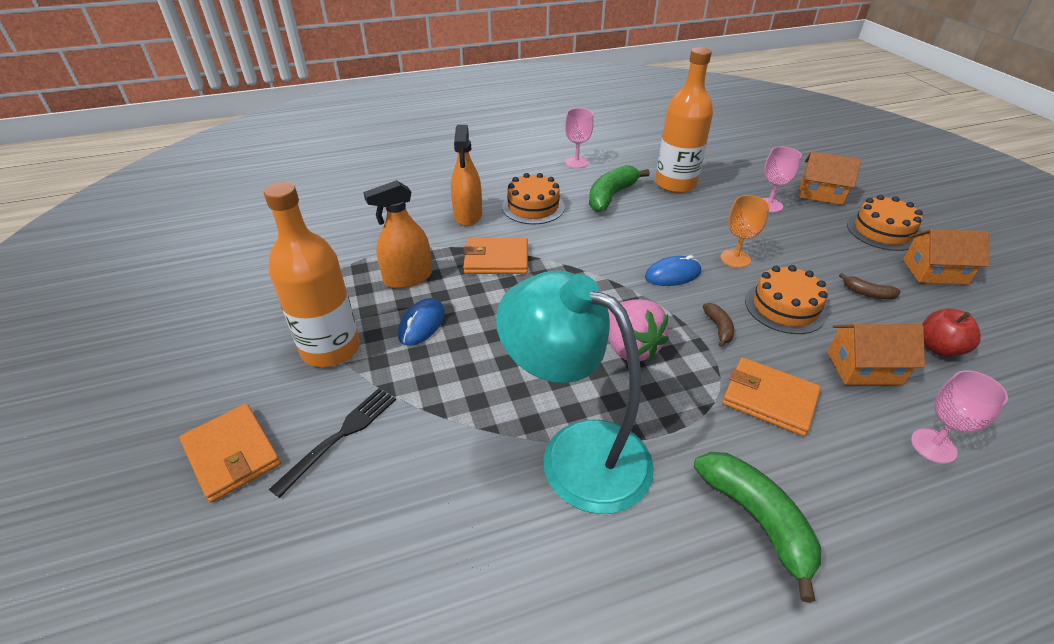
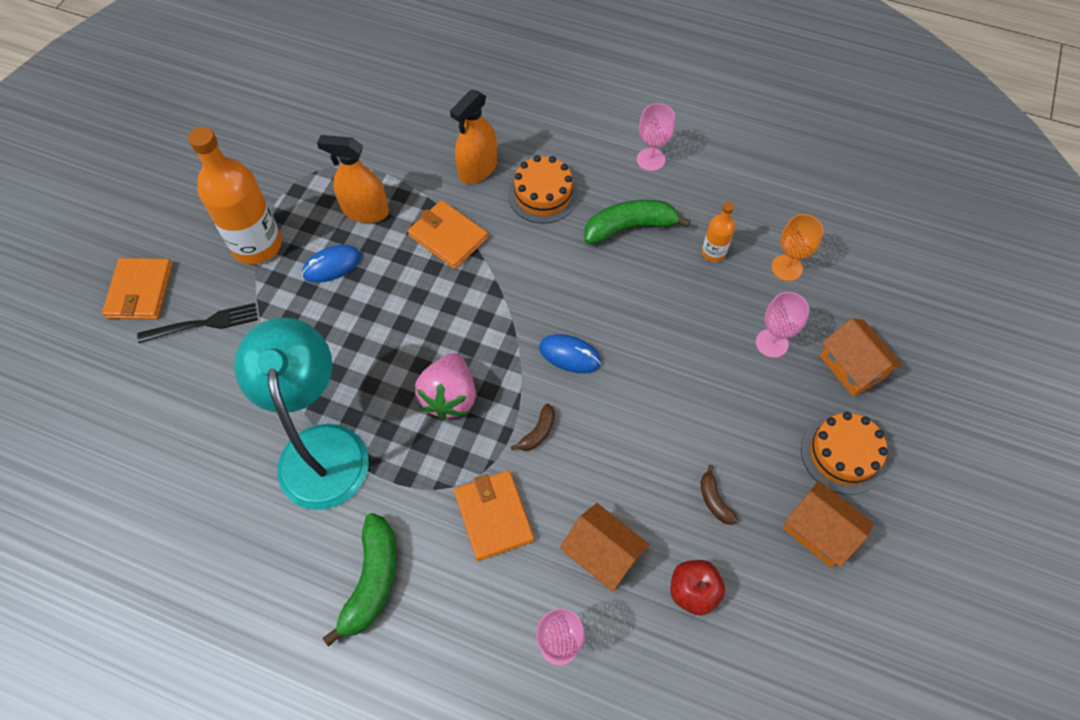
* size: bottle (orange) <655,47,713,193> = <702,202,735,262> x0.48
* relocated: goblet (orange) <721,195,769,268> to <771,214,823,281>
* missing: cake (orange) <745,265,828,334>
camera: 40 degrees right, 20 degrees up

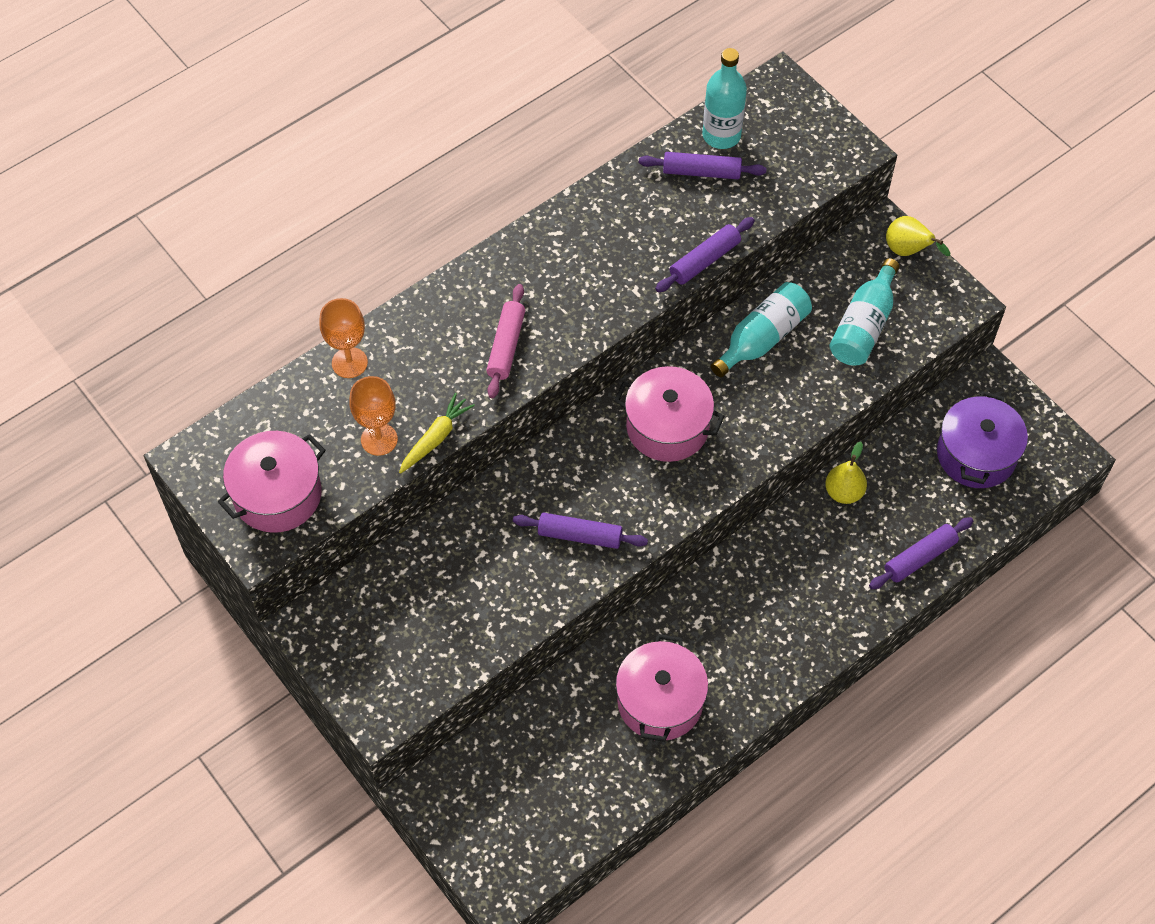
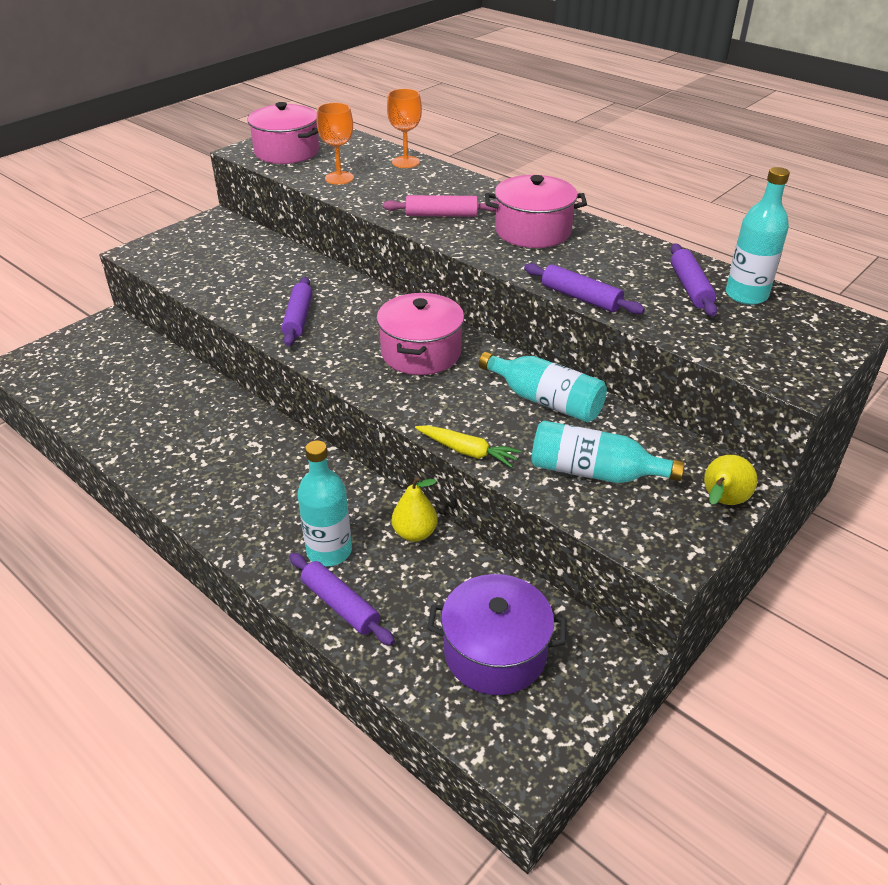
* relocated: carrot (yellow) <399,393,475,474> to <415,425,522,468>
* relocated: pot (pink) <616,634,708,742> to <485,175,587,248>
* appeared: bottle (turquoise) <297,440,352,566>
camera: 80 degrees right, 20 degrees down

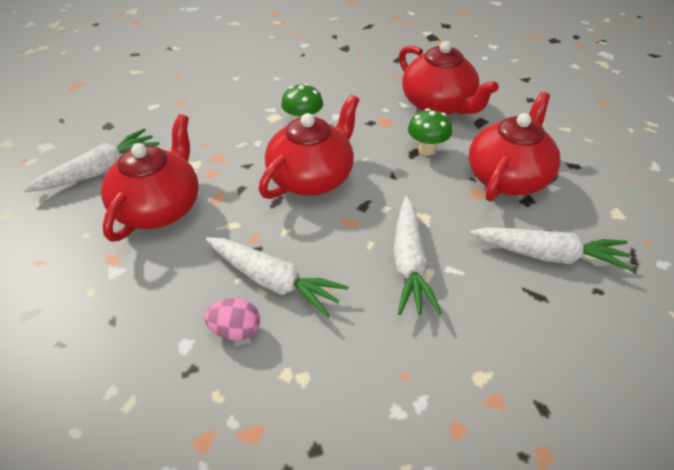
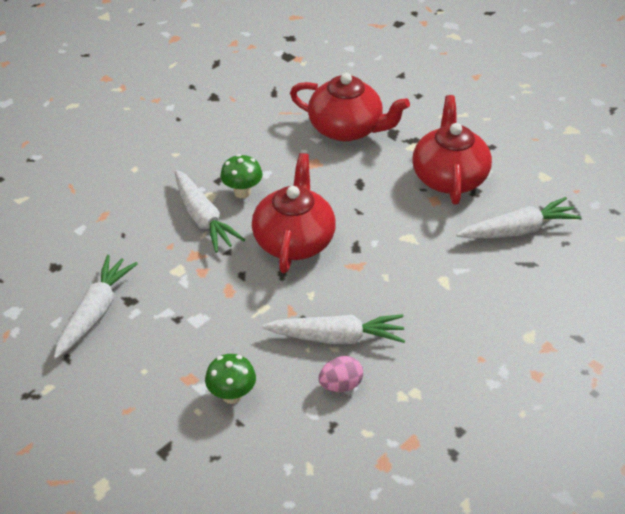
* missing: teapot (red) <101,114,199,242>
* relocated: carrot (white) <393,197,442,315> to <175,170,245,253>
* relocated: mushroom (green) <408,108,452,156> to <205,354,256,404>
camera: 30 degrees left, 0 degrees up

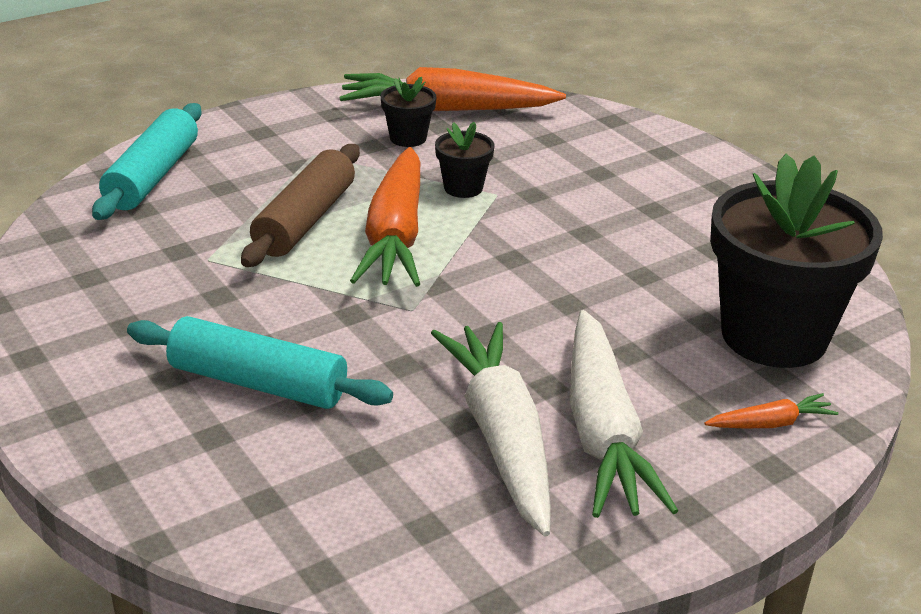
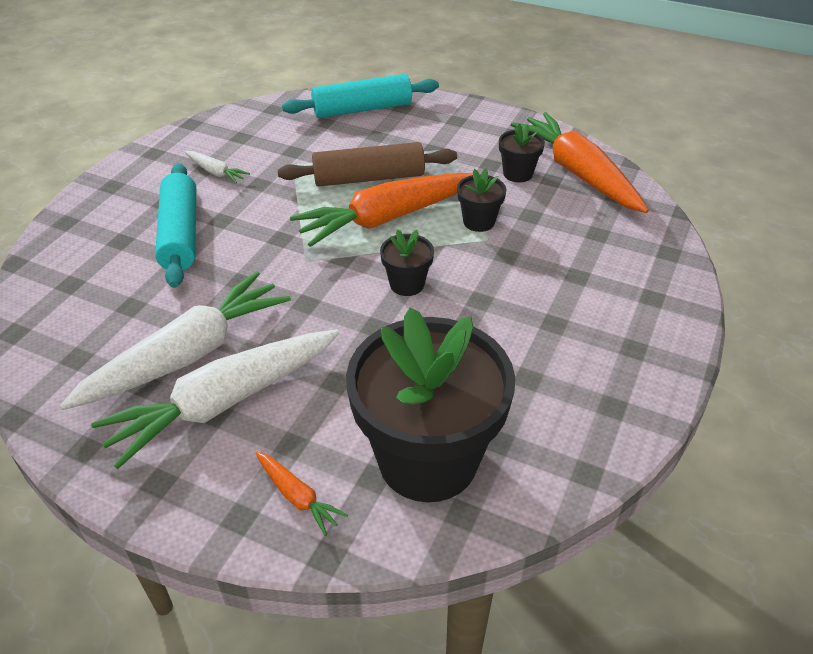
* appeared: carrot (white) <185,151,250,184>
* appeared: flower pot (black) <380,230,434,296>
camera: 60 degrees right, 10 degrees up

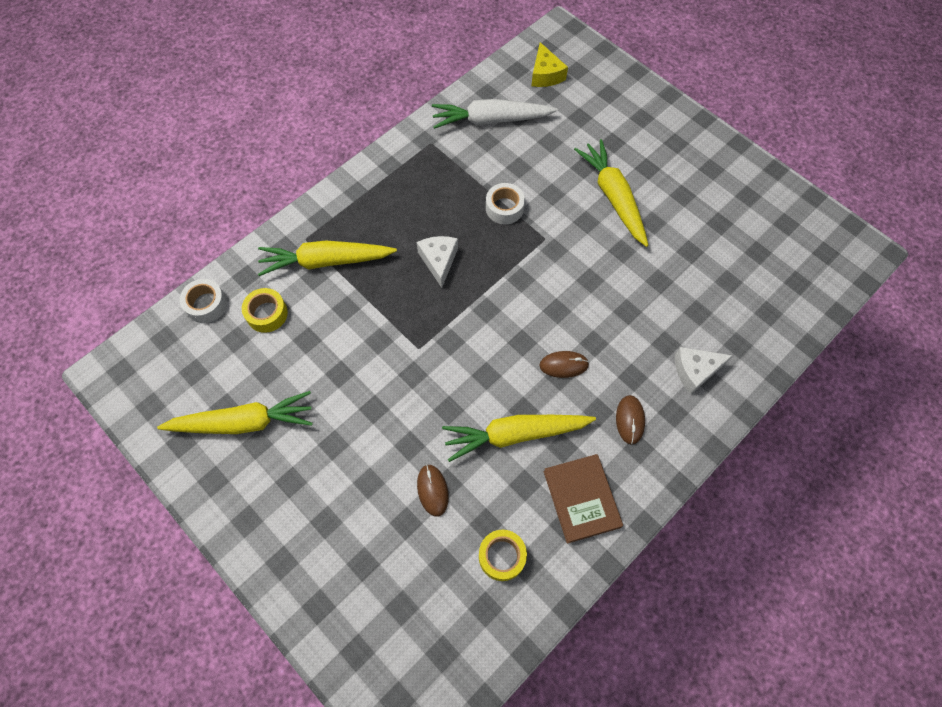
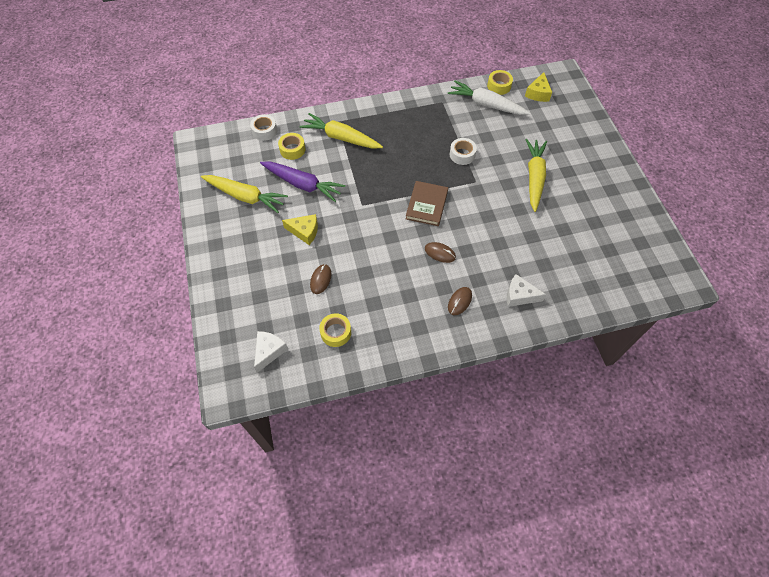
* relocated: cheese (white) <417,236,458,288> to <254,331,288,373>
* missing: carrot (yellow) <442,415,596,462>
* relocated: book (brown) <544,454,623,544> to <406,181,448,226>
* appeared: carrot (purple) <260,161,345,202>
* appeared: cheese (yellow) <282,214,318,245>
* appeared: tape (yellow) <487,70,513,95>
camera: 30 degrees right, 5 degrees down

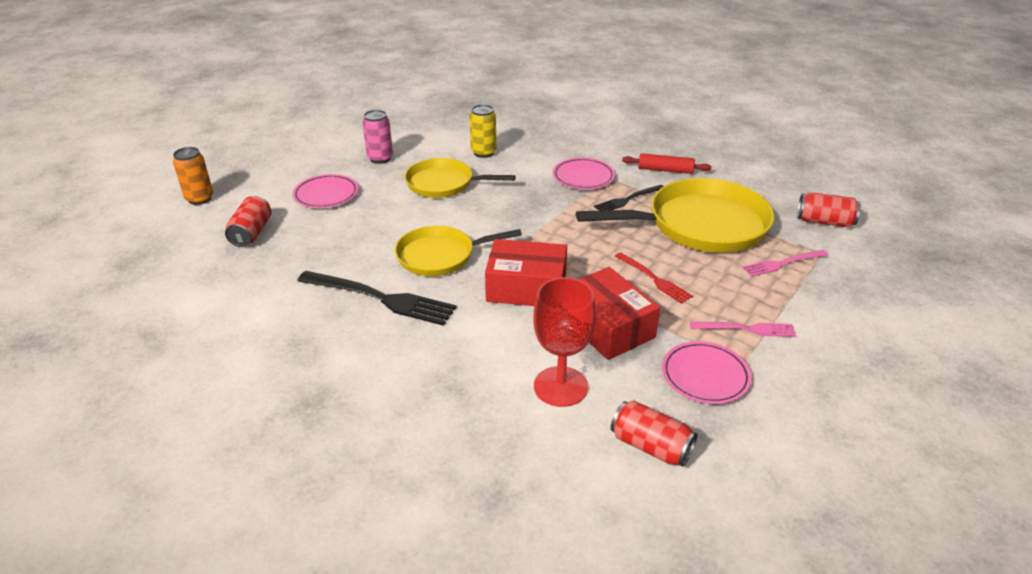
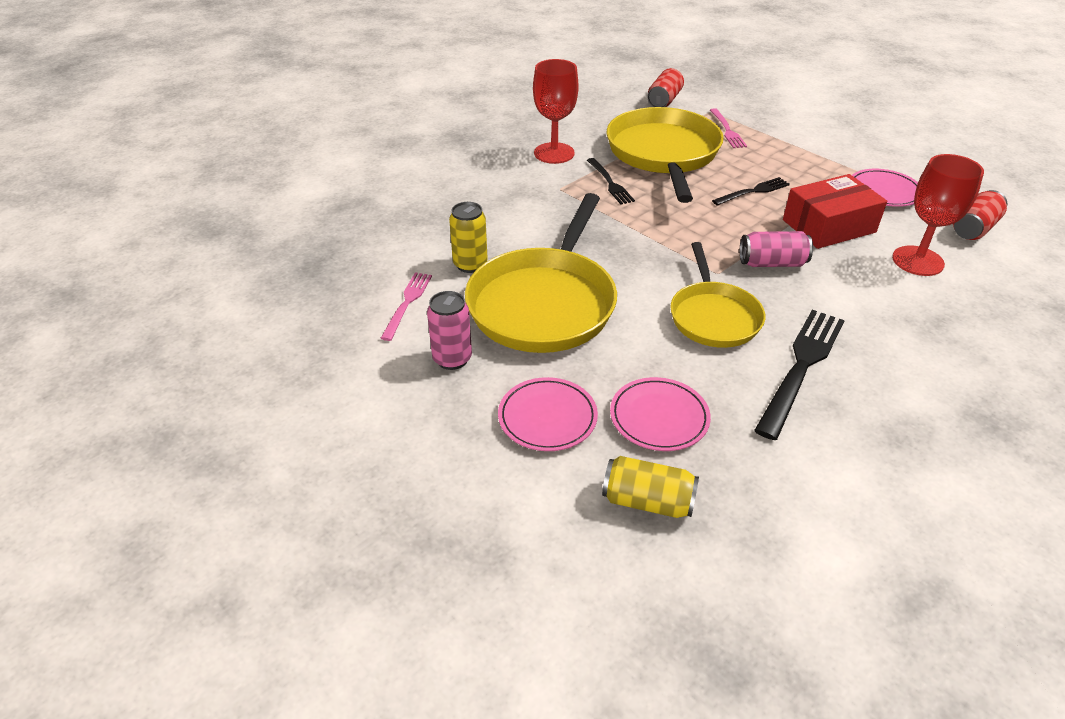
* missing: can (orange) <173,147,213,205>
* colour: can (red) <225,196,271,247> to can (yellow) <602,456,699,518>
* size: pan (yellow) <405,158,516,198> = <465,193,617,353> x1.64
* exchanged: box (red) <485,239,567,306> to can (pink) <740,231,813,267>
* relocated: plate (pink) <553,158,615,189> to <610,377,711,451>
* colour: fork (red) <615,252,693,304> to fork (black) <712,177,790,206>
* exchanged: rolling pin (red) <622,153,712,174> to goblet (red) <533,59,579,164>
* relocated: fork (pink) <690,322,796,337> to <381,272,432,341>
camera: 80 degrees left, 5 degrees up

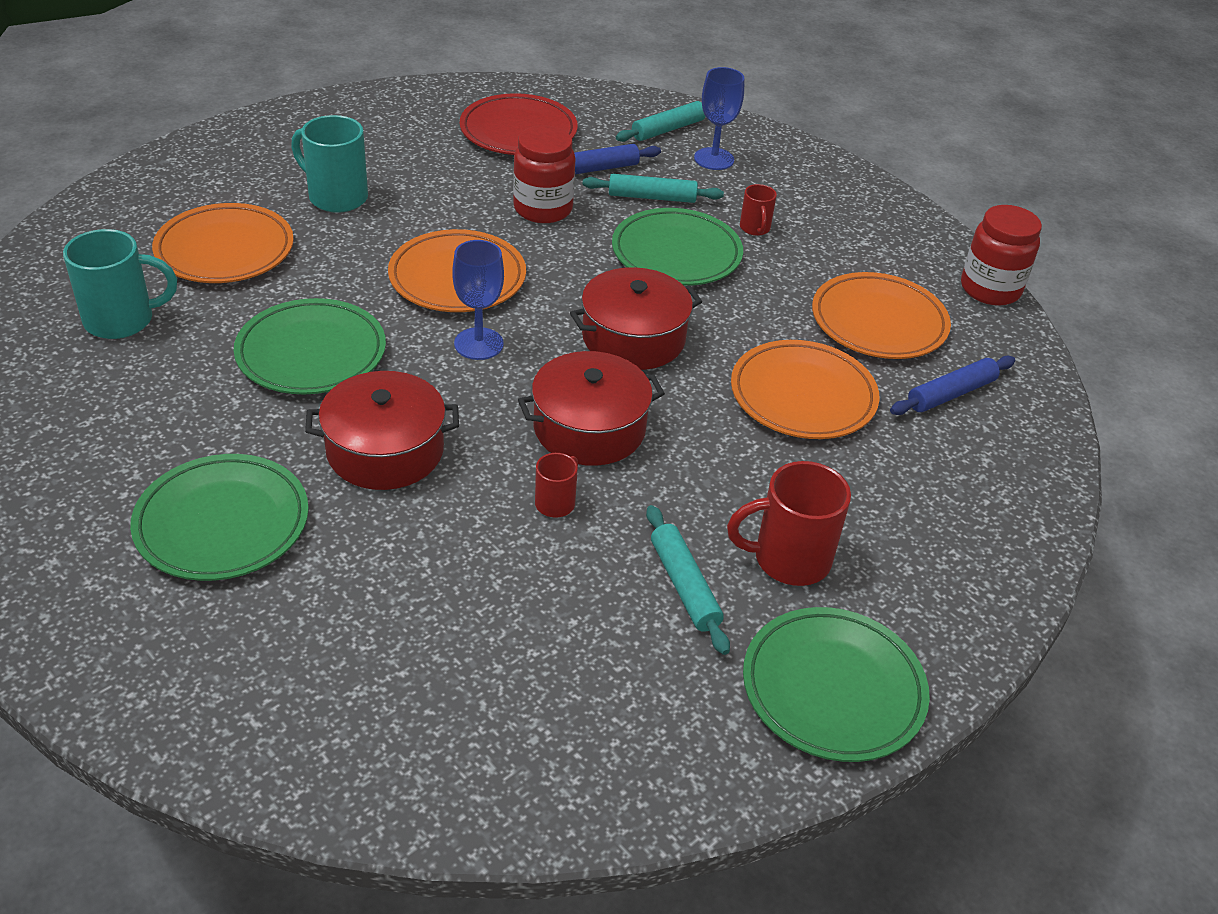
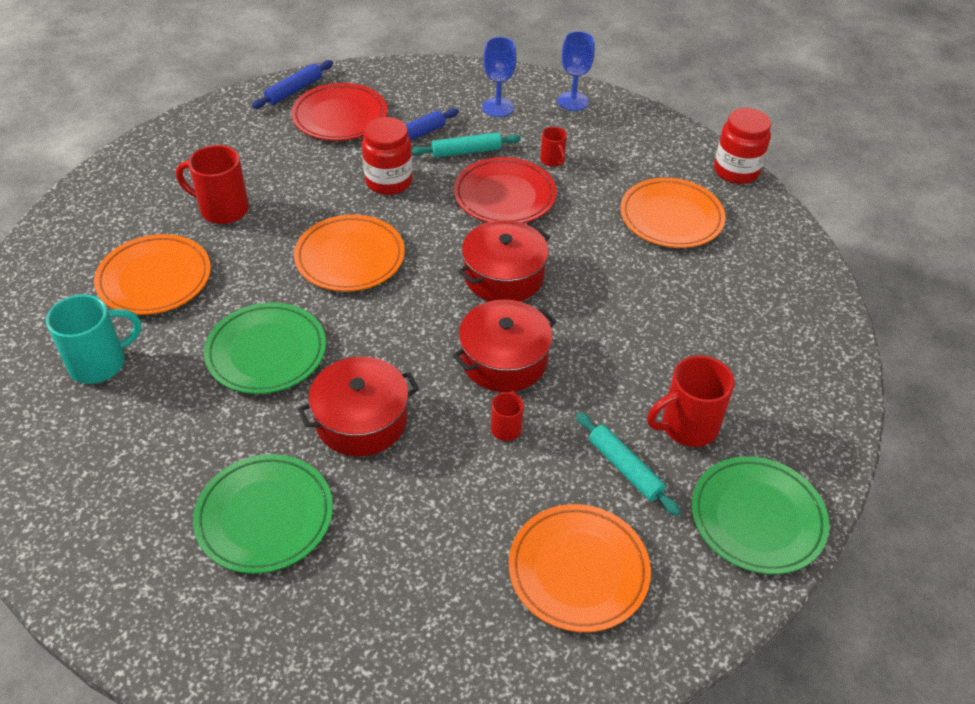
* colour: mug (turquoise) <291,115,368,213> to mug (red) <176,145,249,224>
* relocated: goblet (blue) <452,240,504,360> to <557,31,595,111>
* colour: plate (green) <612,208,743,286> to plate (red) <454,157,557,223>
* missing: rolling pin (turquoise) <616,101,705,142>
* relocated: plate (orange) <731,340,879,439> to <509,504,651,632>
* relocated: rolling pin (blue) <890,356,1015,415> to <252,60,333,109>
camera: 15 degrees left, 5 degrees up

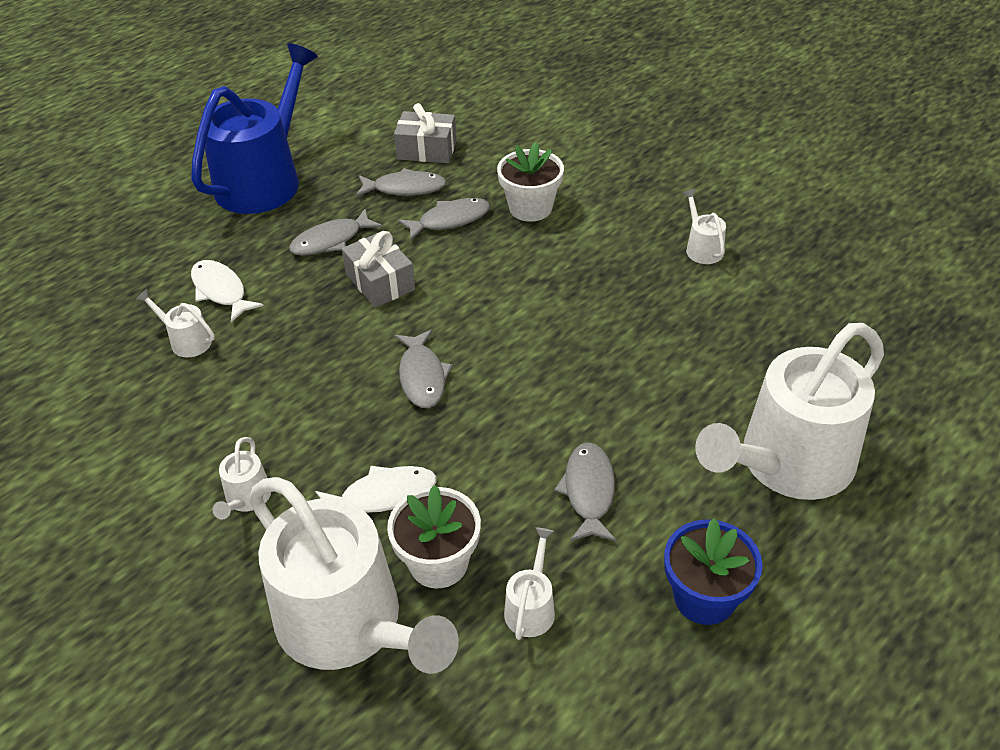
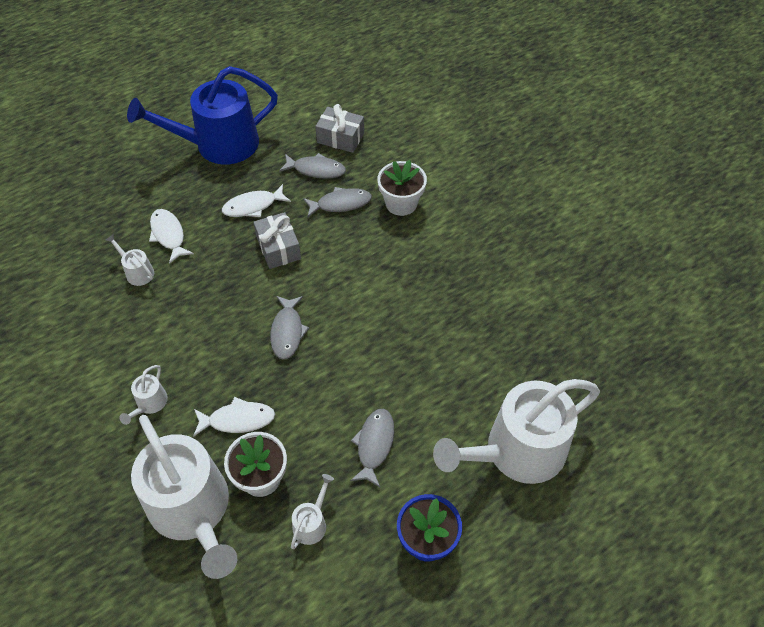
* spun: watering can (blue) <191,43,318,214> = <127,66,278,165> 150 degrees counterclockwise
* colour: fish (grey) <289,209,382,256> to fish (white) <222,184,291,217>
* missing: watering can (white) <683,189,726,264>
camera: 10 degrees right, 10 degrees up

